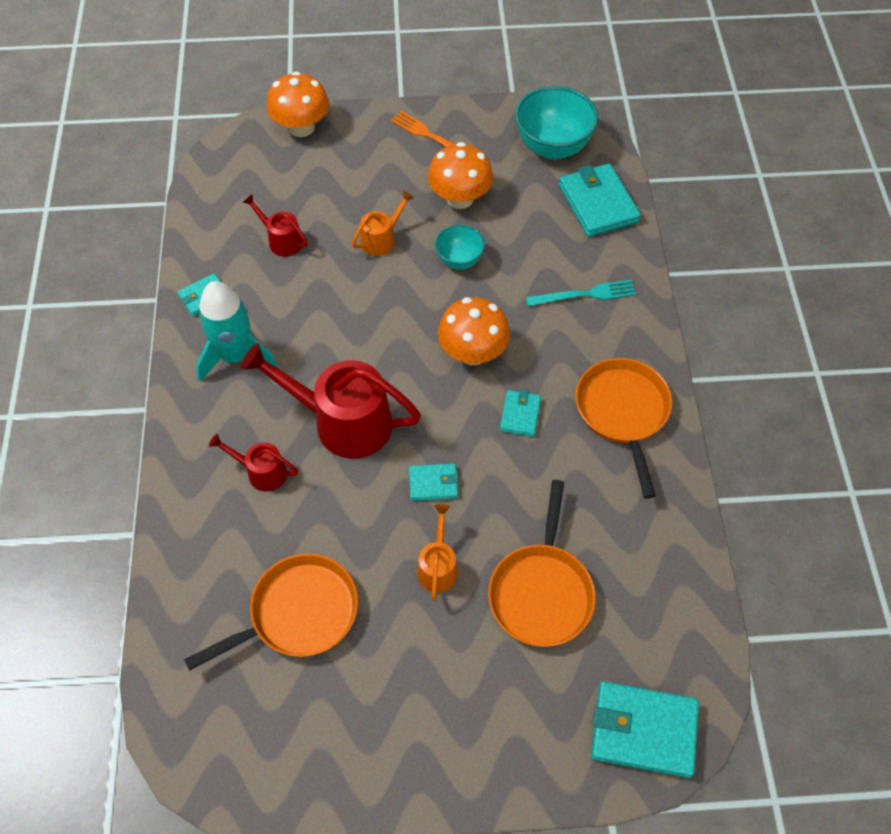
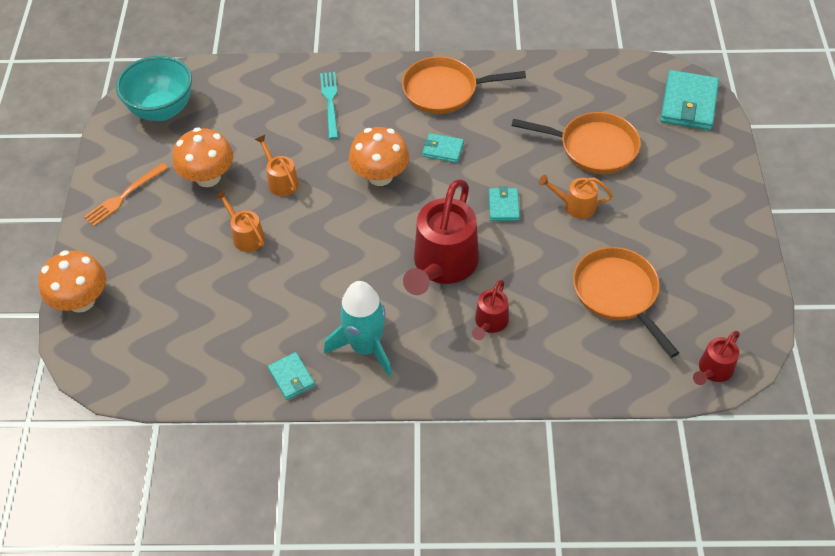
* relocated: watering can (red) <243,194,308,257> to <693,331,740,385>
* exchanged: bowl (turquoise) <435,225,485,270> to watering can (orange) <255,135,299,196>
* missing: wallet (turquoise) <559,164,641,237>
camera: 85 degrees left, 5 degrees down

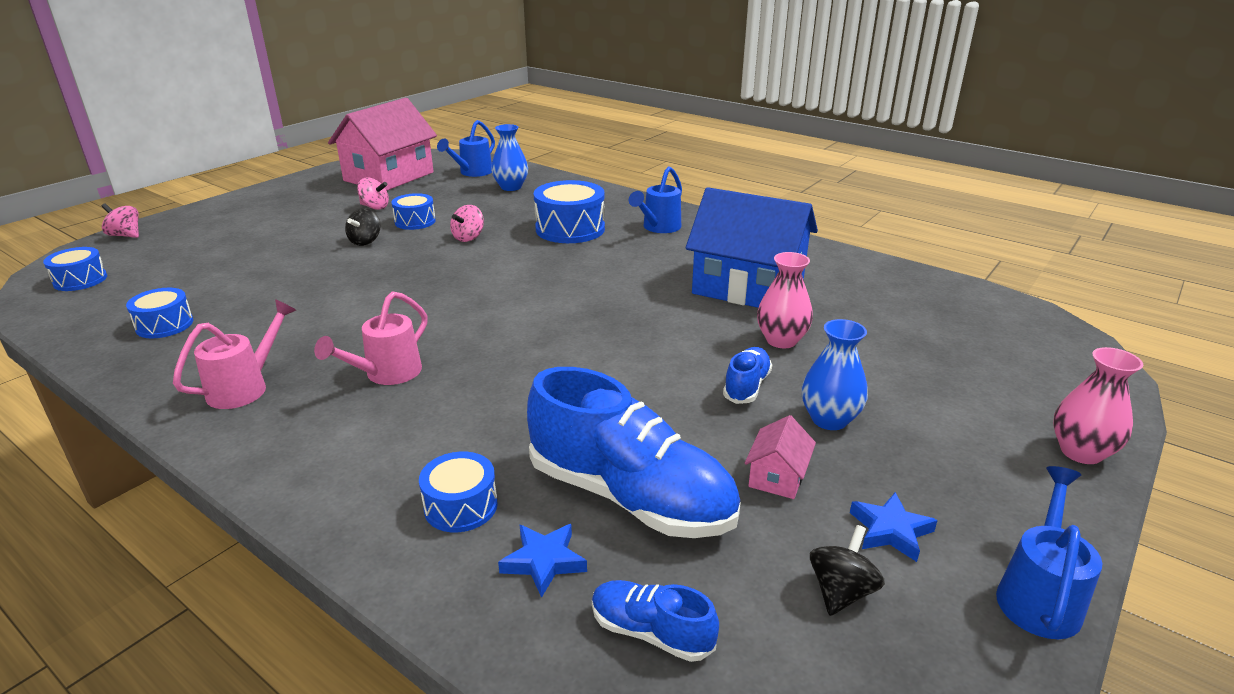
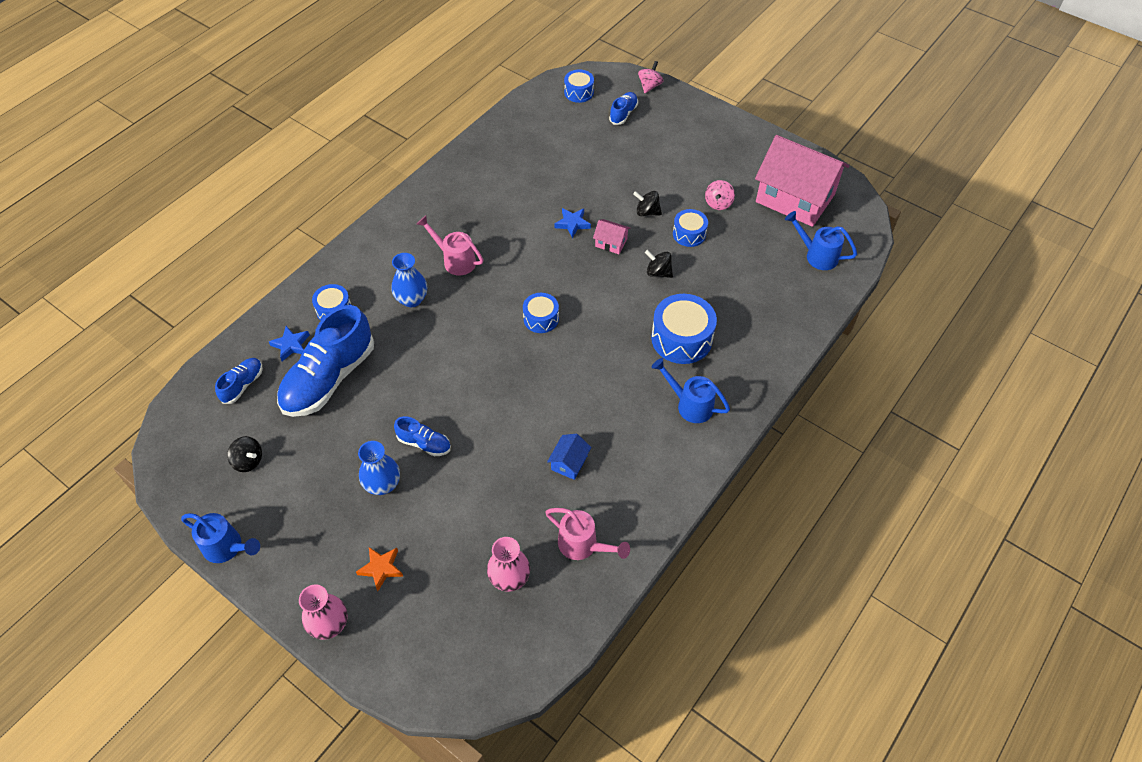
* relocated: drum (blue) <126,288,193,338> to <523,293,559,333>
* relocated: watering can (pink) <173,299,296,409> to <545,508,630,560>
* colour: spinning top (pink) <450,205,484,242> to spinning top (black) <645,250,673,278>
* relocated: vase (blue) <491,124,528,191> to <392,253,427,307>
* size: house (blue) <686,187,818,308> = <547,434,591,480> x0.40
* relocated: house (pink) <745,415,816,499> to <593,219,630,254>
* relocated: vase (pink) <757,252,813,348> to <487,537,530,592>
* relocated: star (blue) <850,492,938,562> to <555,208,591,238>
* appeared: star (orange) <356,547,403,591>
* appeared: shoe (blue) <609,92,638,125>
camera: 90 degrees right, 25 degrees up

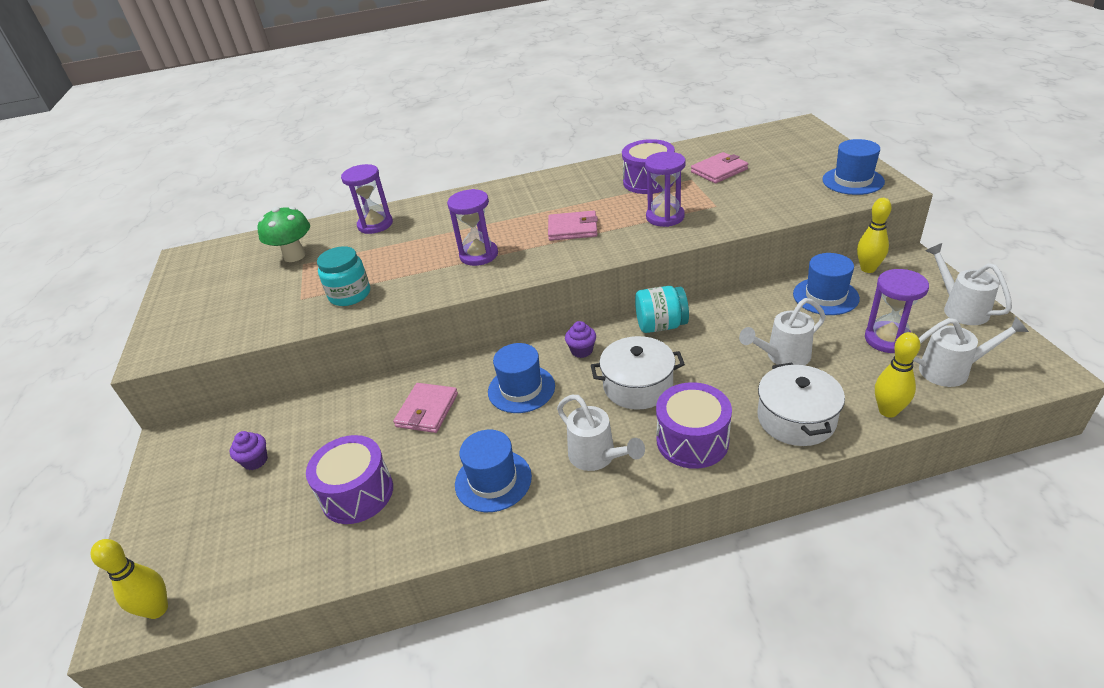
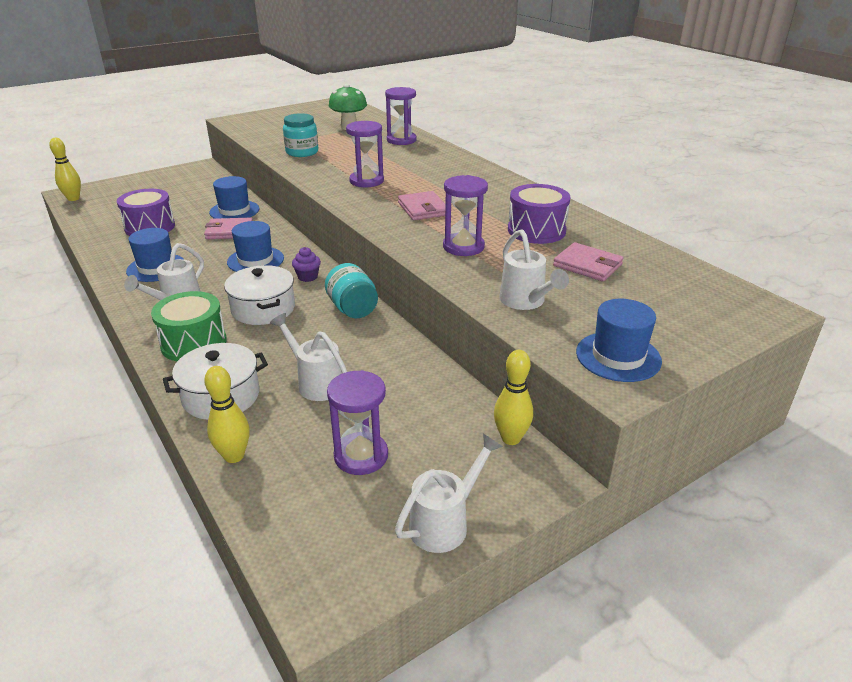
* missing: cupcake (purple) <230,431,268,470>
* colour: drum (purple) <656,382,732,469> to drum (green) <151,291,227,361>
* relocated: hat (blue) <793,253,860,315> to <209,176,259,219>
* relocated: watering can (white) <913,317,1029,387> to <499,229,569,310>
camera: 65 degrees right, 5 degrees down

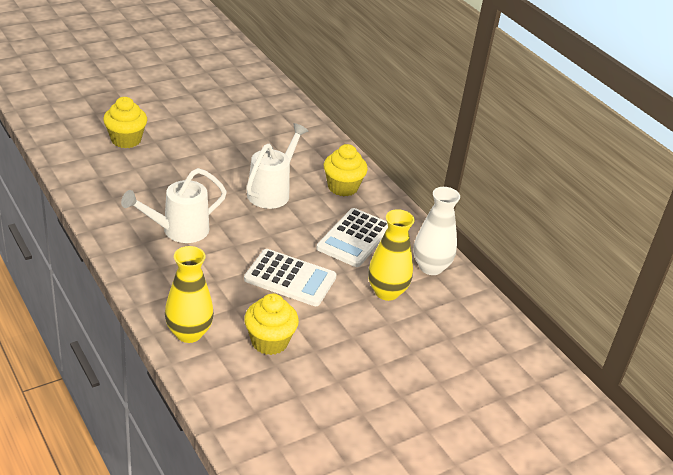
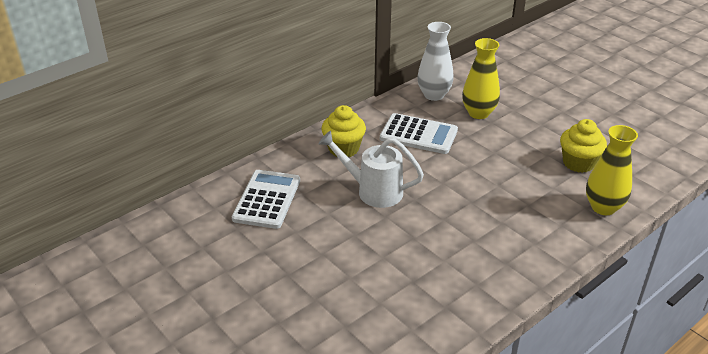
* missing: cupcake (yellow) <103,97,147,148>
* missing: watering can (white) <121,168,227,243>
* relocated: calculator (white) <244,249,337,306> to <232,170,300,229>
camera: 95 degrees left, 0 degrees up

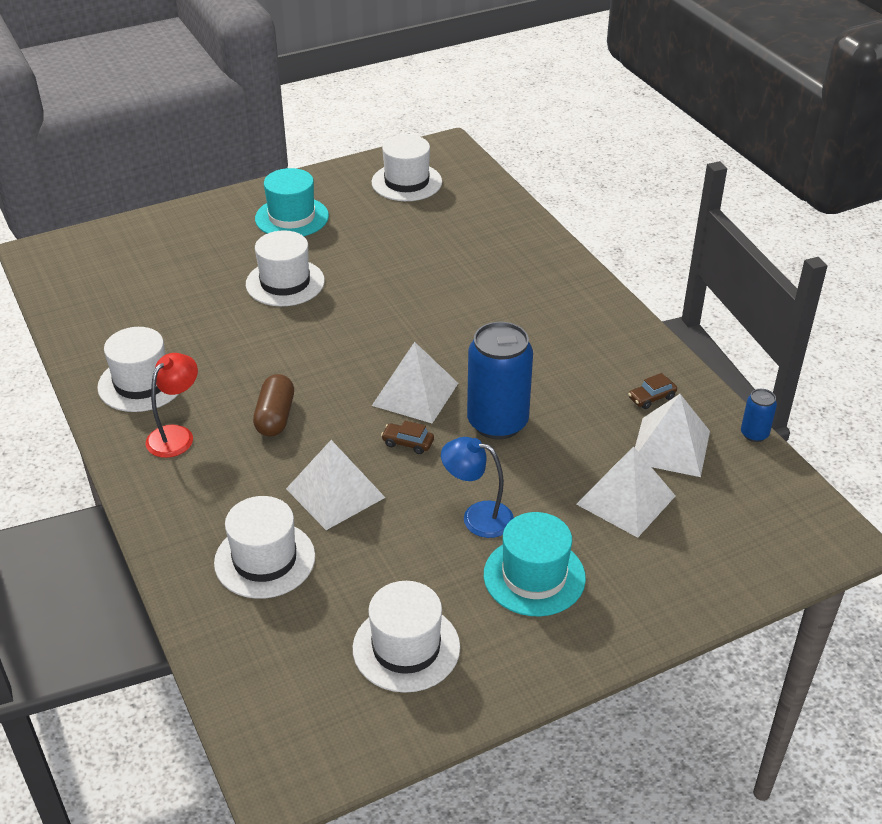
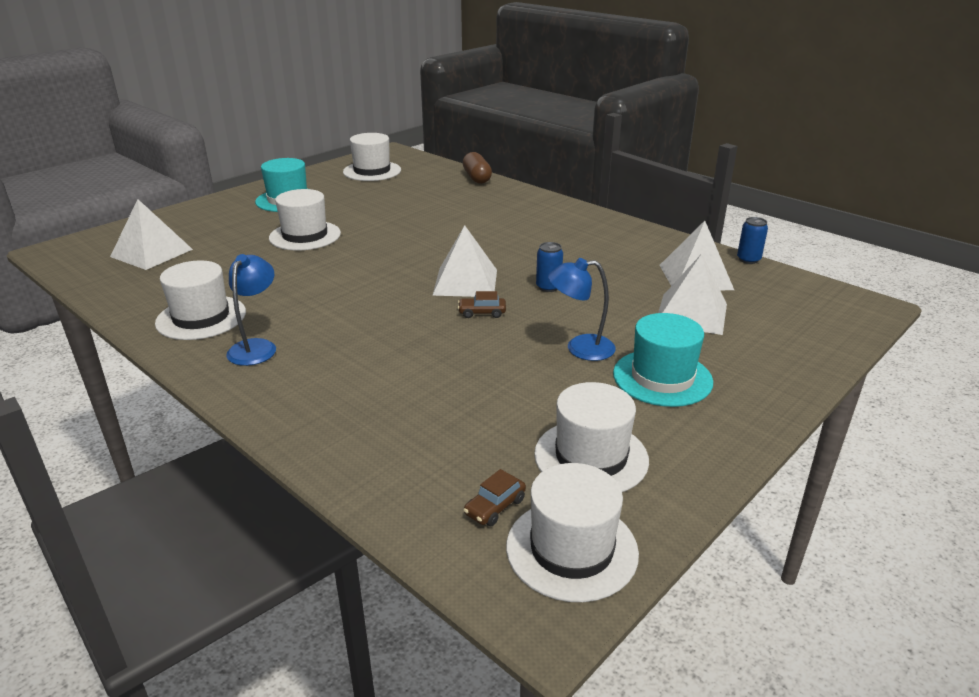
* colour: lamp (red) <146,353,198,458> to lamp (blue) <226,254,276,366>
* relocated: hat (white) <214,496,315,599> to <506,463,639,602>
* relocated: capsule (brown) <253,374,294,437> to <463,152,492,184>
* relocated: pyramid (white) <286,440,386,530> to <110,199,193,270>
* size: can (blue) <467,322,533,439> = <536,242,563,292> x0.46
* relocated: car (brown) <628,373,677,409> to <463,469,526,526>
camera: 20 degrees left, 10 degrees down

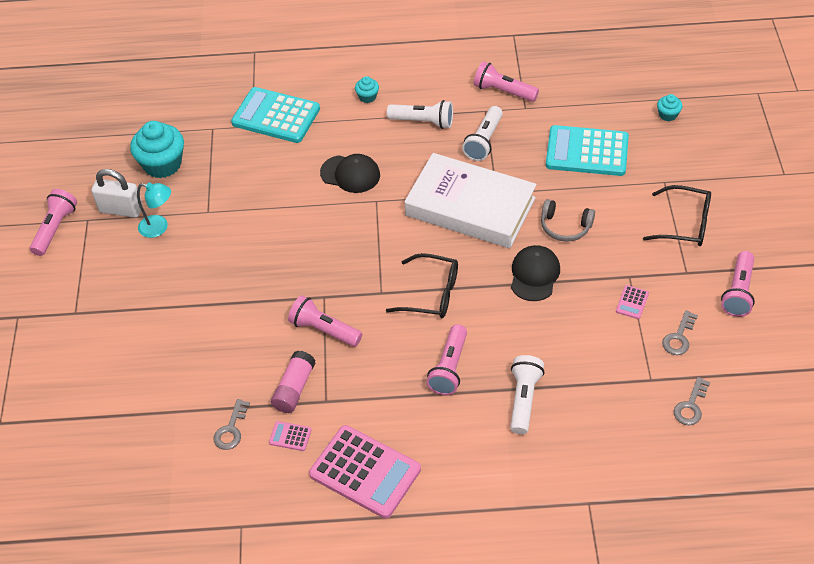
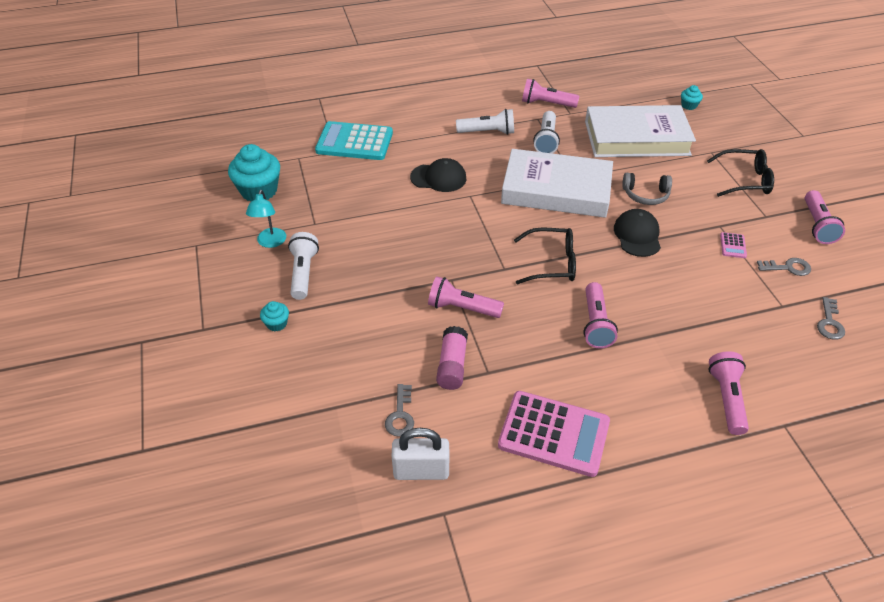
* relocated: flashlight (pink) <30,189,77,256> to <708,351,749,435>
* relocated: padlock (white) <91,169,143,218> to <392,428,449,480>
* spun: lamp (turquoise) <137,183,171,238> = <246,190,286,248> 90 degrees clockwise
* missing: calculator (pink) <269,421,312,451>
* relocated: cupcake (turquoise) <355,76,379,103> to <260,301,289,331>
* relocated: flashlight (white) <510,355,545,434> to <288,232,319,300>
* exchanged: calculator (turquoise) <546,125,629,176> to book (white) <585,105,696,157>
* spun: key (grey) <662,310,698,355> = <757,258,811,276> 105 degrees counterclockwise
camera: 15 degrees left, 5 degrees down

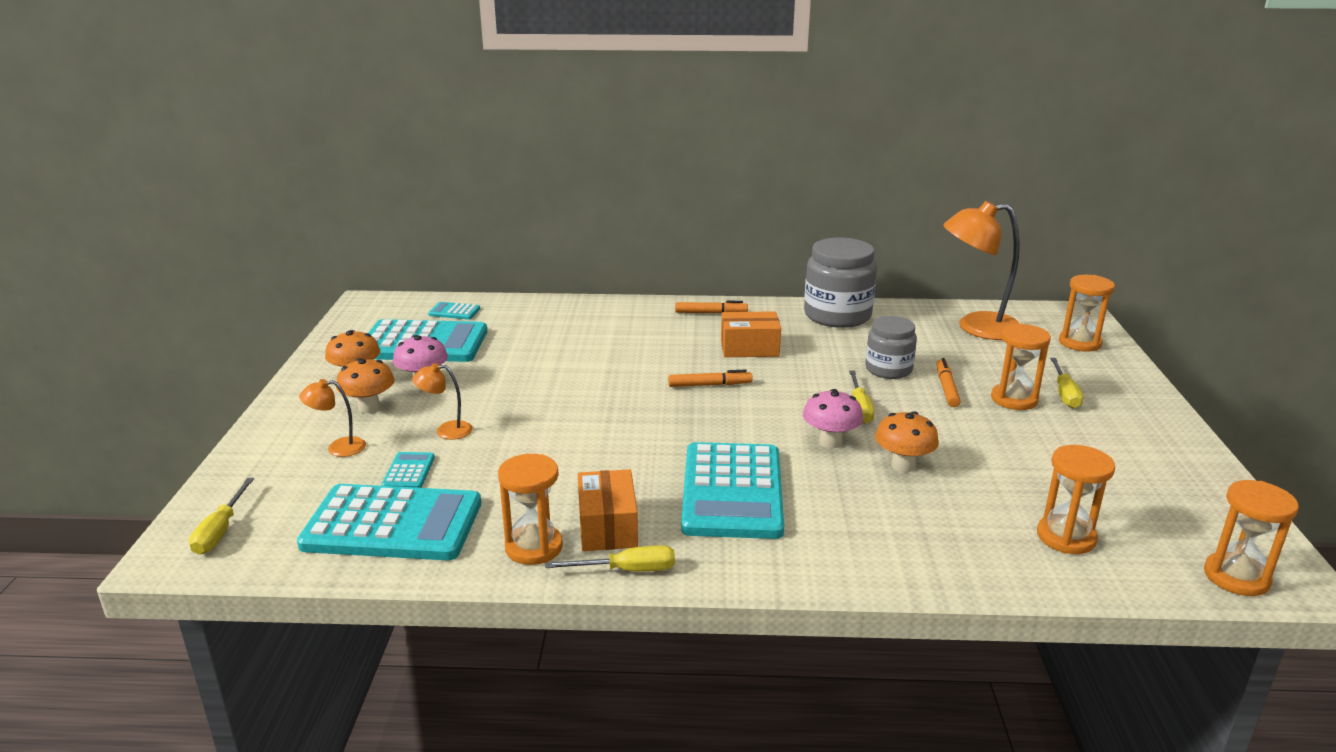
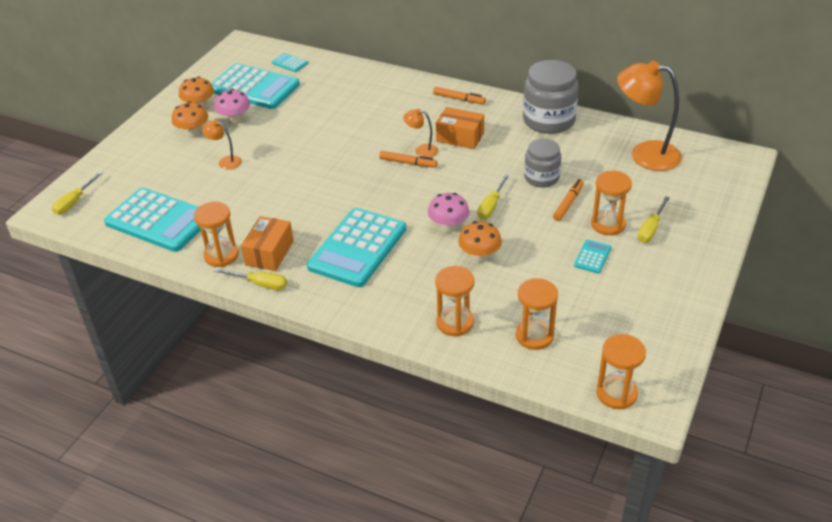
* relocated: lamp (orange) <299,379,366,457> to <403,109,438,157>
* relocated: calculator (turquoise) <382,452,435,488> to <574,240,611,273>
* relocated: hourglass (orange) <1059,275,1115,352> to <435,266,474,336>
camera: 25 degrees right, 15 degrees up

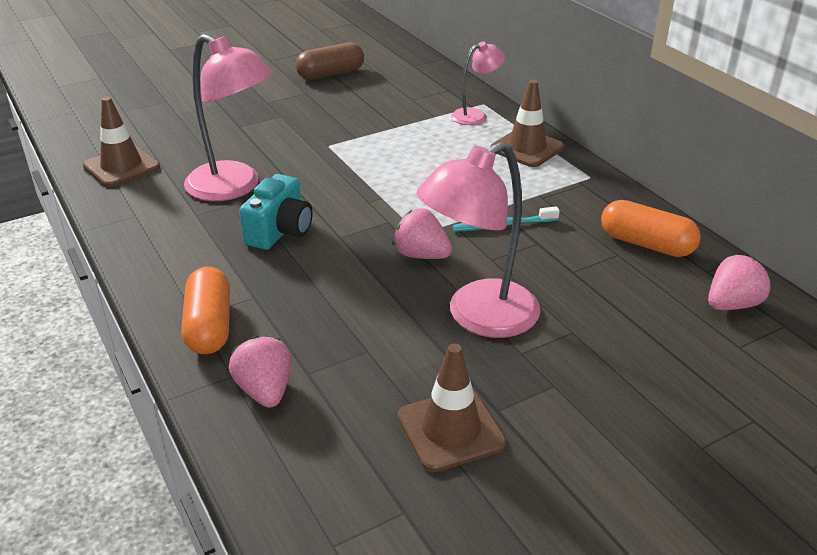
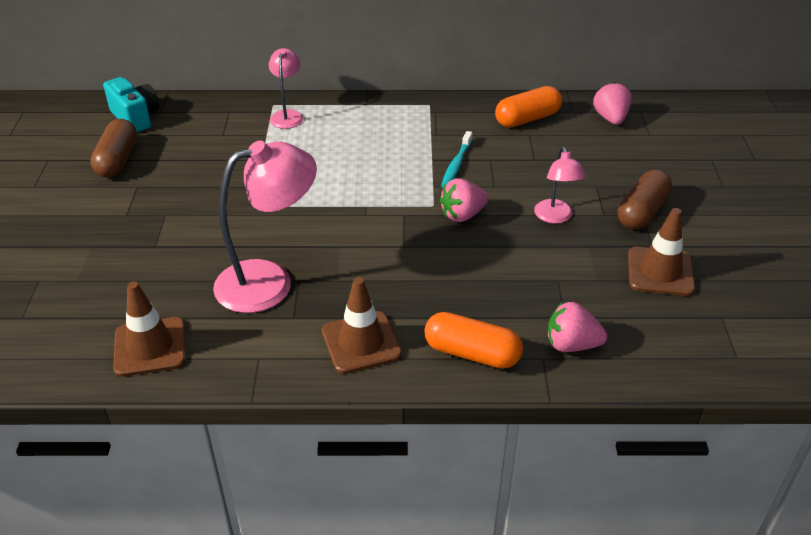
* relocated: camera (turquoise) <239,174,313,250> to <103,77,159,132>
* size: lamp (pink) <416,142,541,338> = <534,147,585,224> x0.55
* relocated: traffic cone (brown) <490,80,564,167> to <322,277,402,374>
* appeared: capsule (brown) <618,169,672,229>
camera: 60 degrees left, 5 degrees up

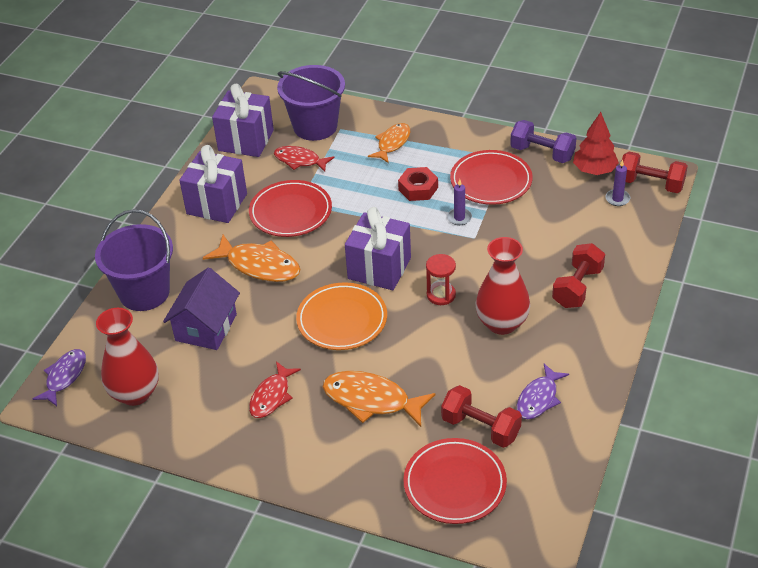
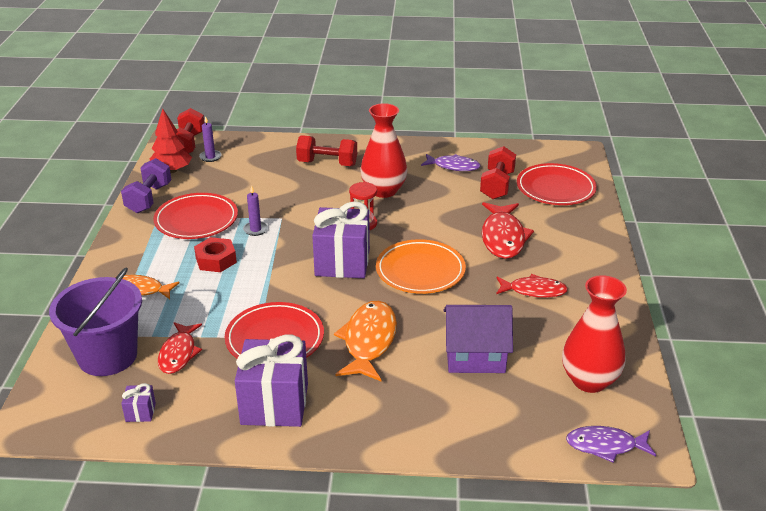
* missing: bucket (purple) <95,209,173,311>
* size: gift (purple) <212,84,274,157> = <121,383,156,422> x0.42
* colour: fish (orange) <323,371,435,427> to fish (red) <482,202,534,259>
camera: 110 degrees left, 10 degrees down

